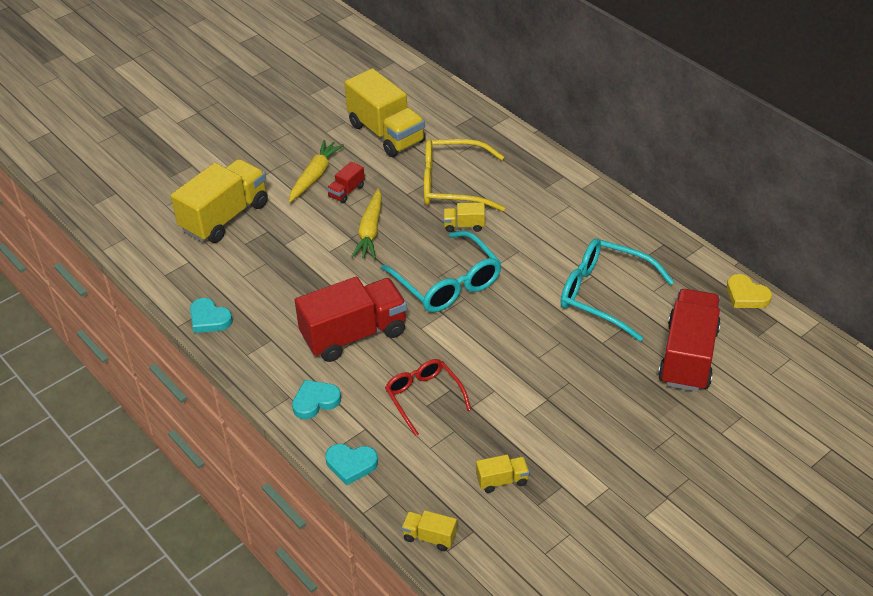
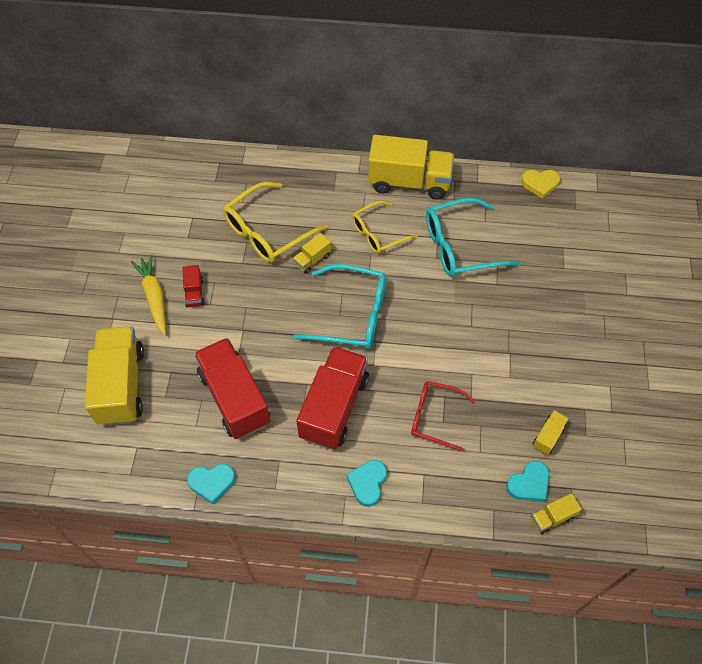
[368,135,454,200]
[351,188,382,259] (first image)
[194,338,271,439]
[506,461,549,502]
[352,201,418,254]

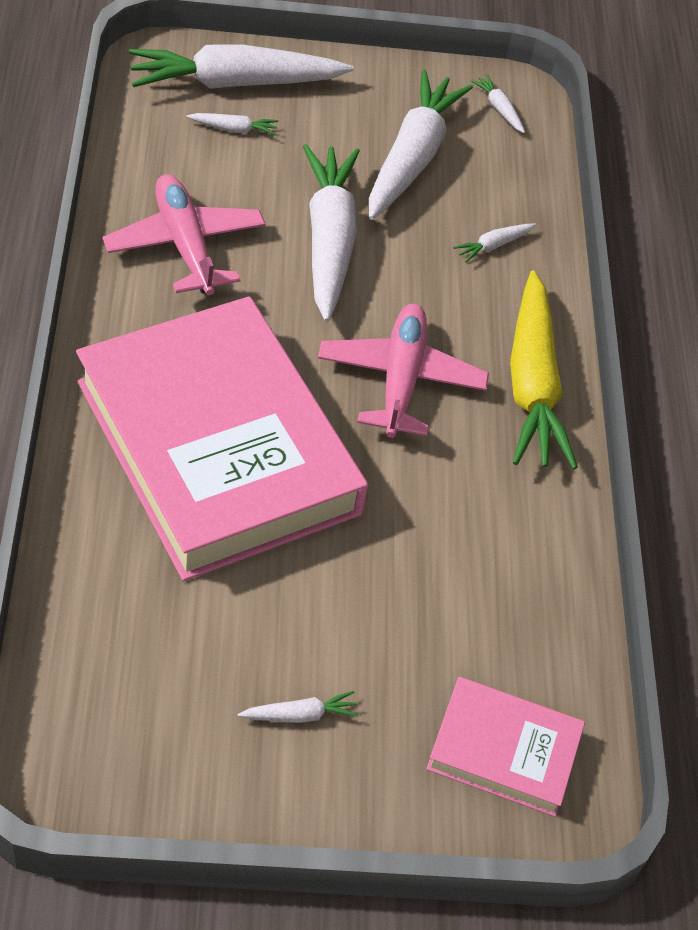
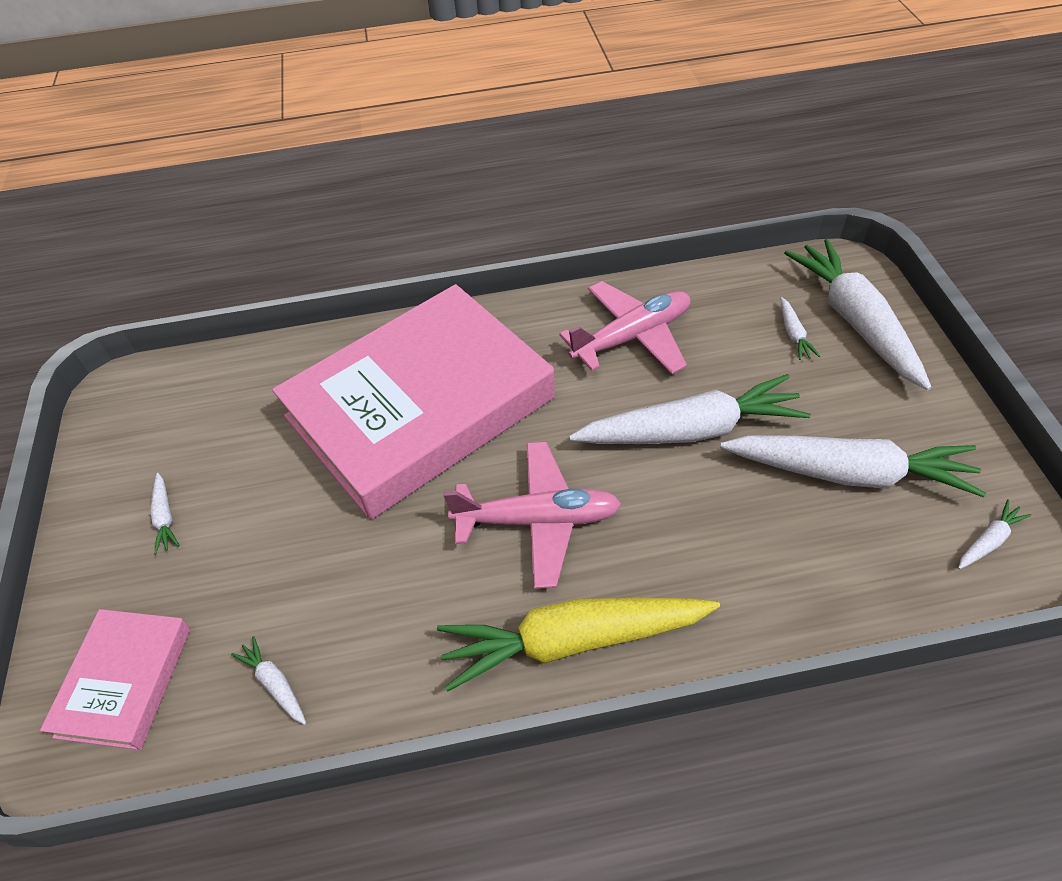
[231,636,306,725]

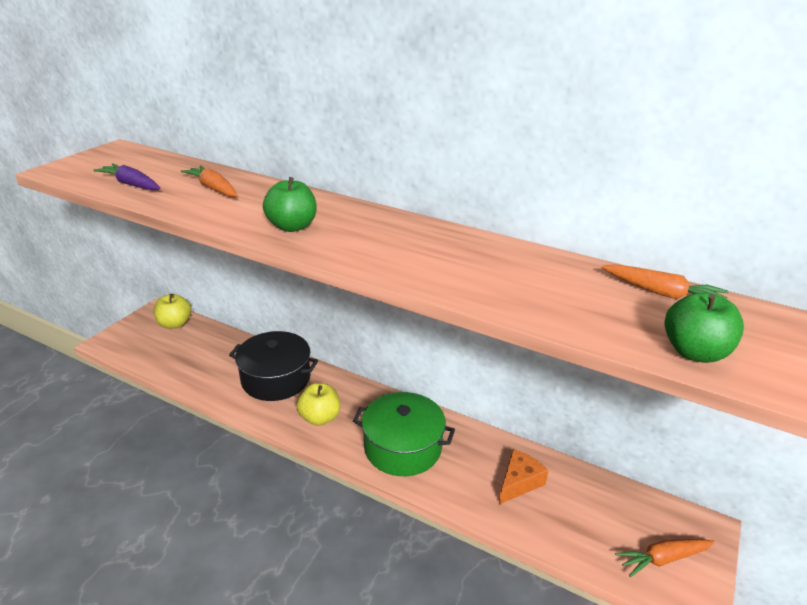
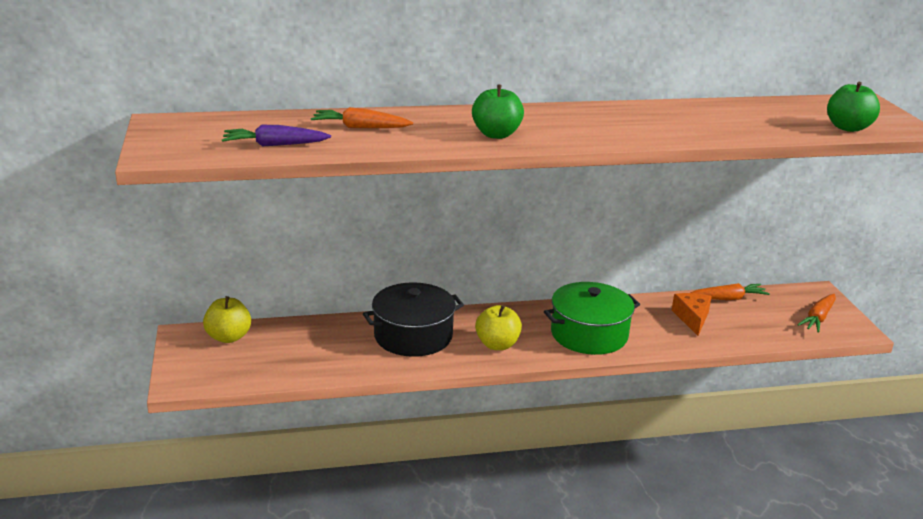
[691,283,770,300]

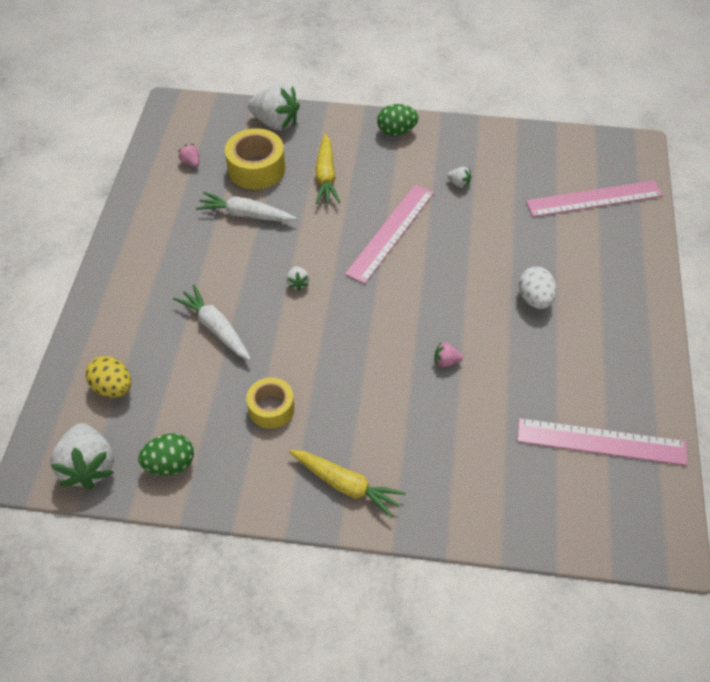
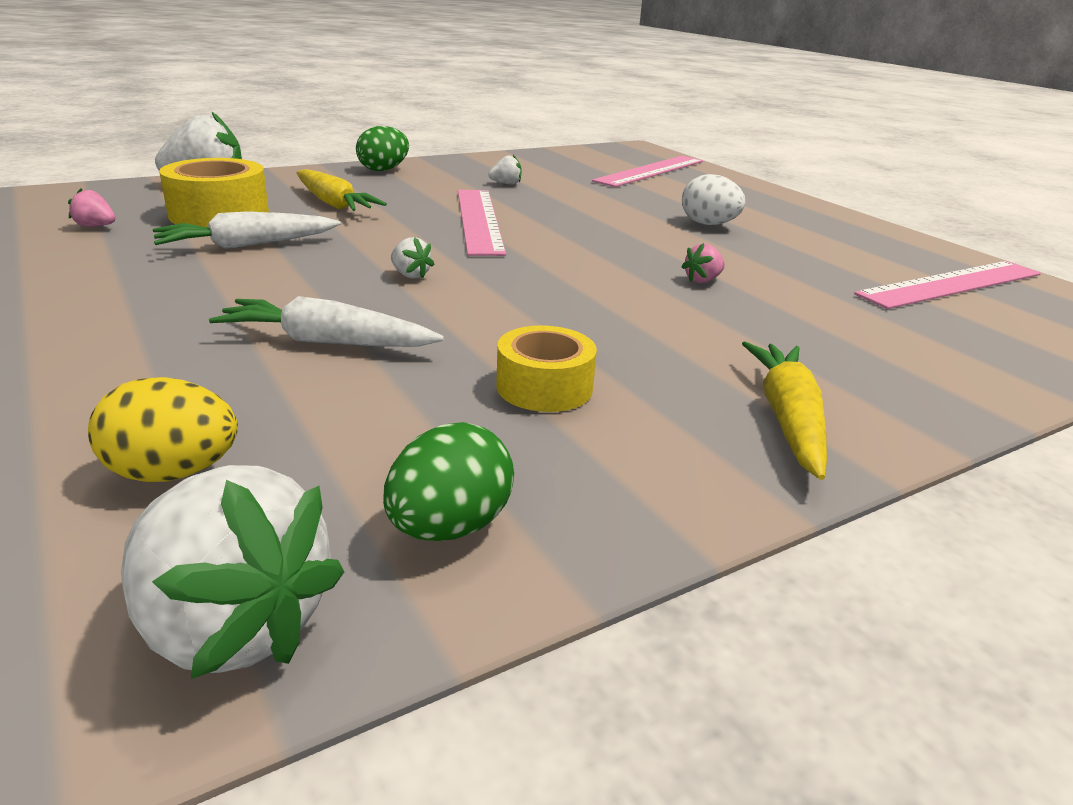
[742,341,827,480]

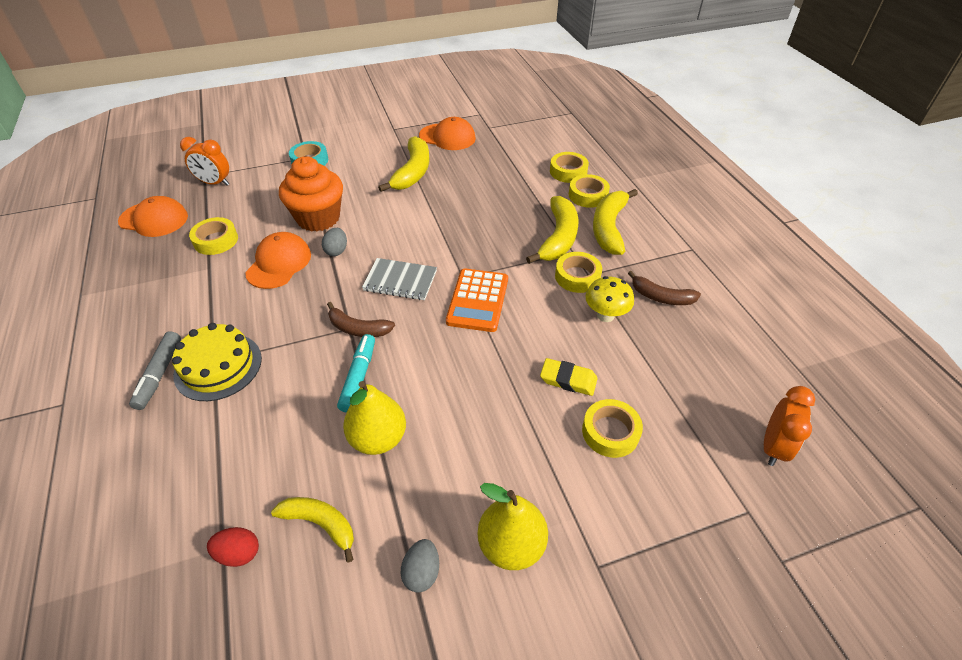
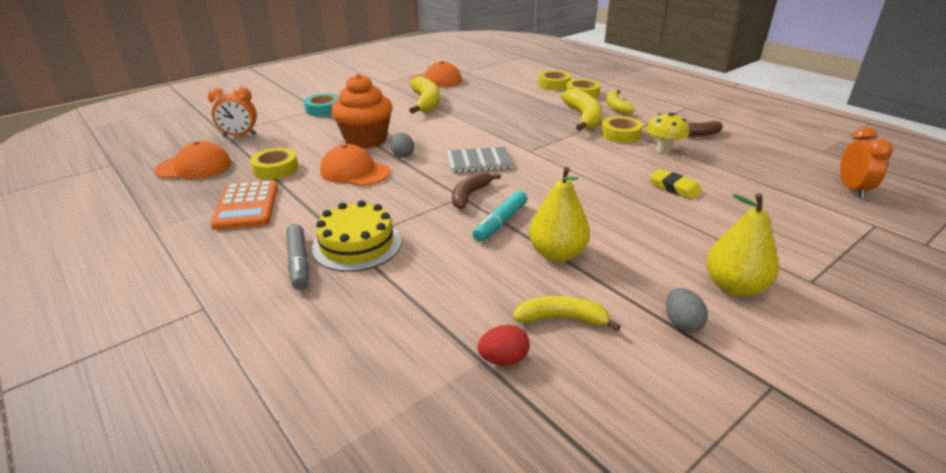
[606,90,635,114]
[320,144,390,186]
[211,180,278,230]
[452,172,501,209]
[473,191,527,242]
[649,169,702,199]
[582,399,643,458] (first image)

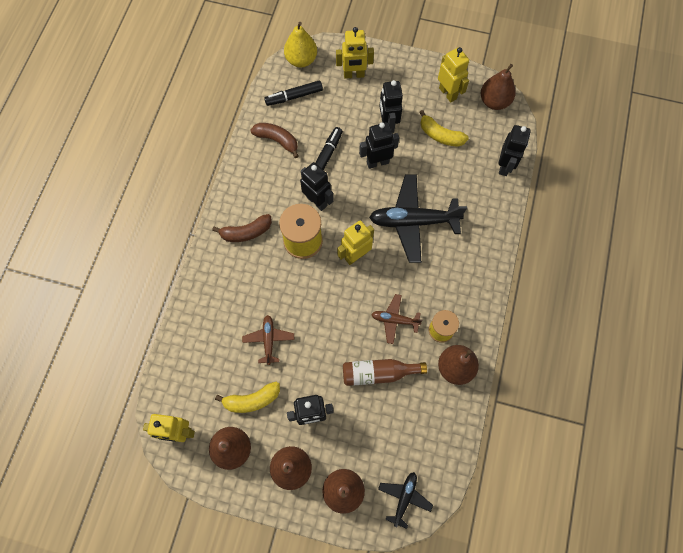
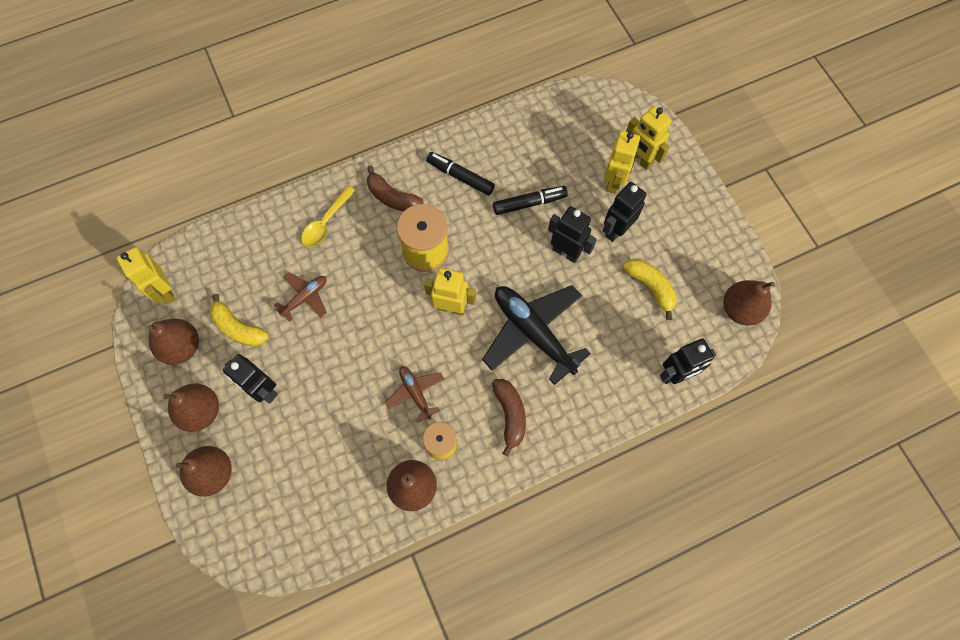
[284,22,317,68] (first image)
[604,131,640,194]
[426,152,495,195]
[623,259,677,320]
[492,379,526,456]
[300,162,333,211] (first image)
[343,359,427,386] (first image)
[378,472,433,529] (first image)
[301,186,355,247]

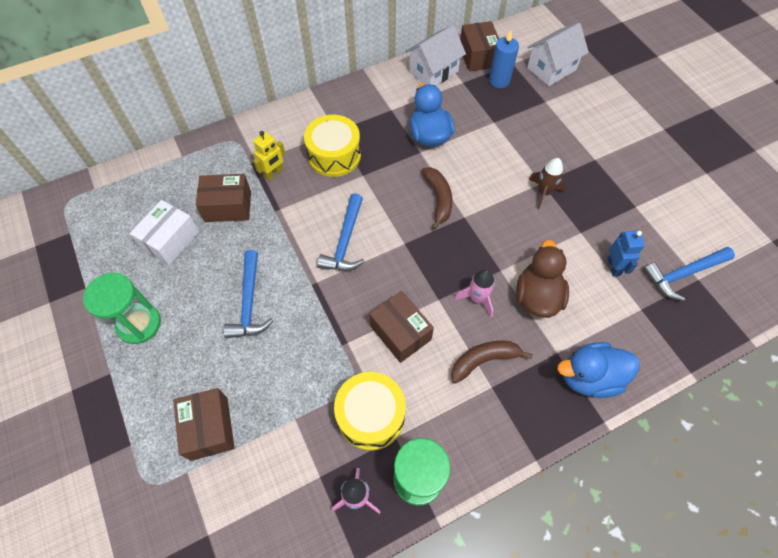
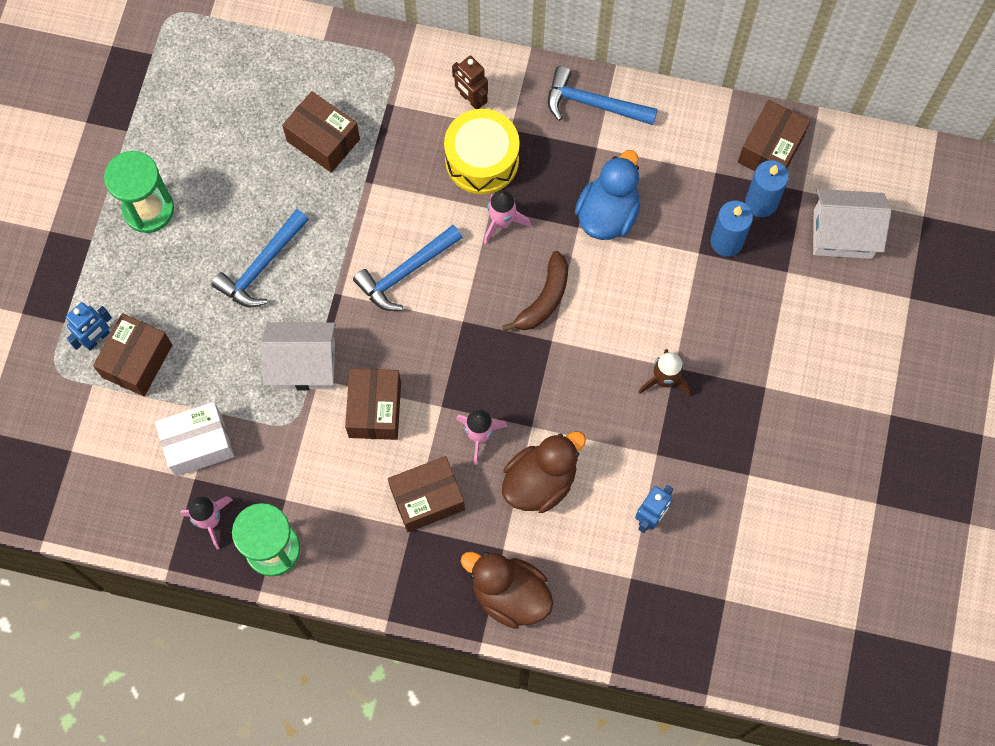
[260,323,336,390]
[253,131,285,181] (first image)
[155,402,234,477]
[548,66,658,125]
[388,456,465,532]
[461,552,554,629]
[334,372,406,451] (first image)
[452,56,488,109]
[484,190,531,244]
[710,200,753,257]
[66,302,112,351]

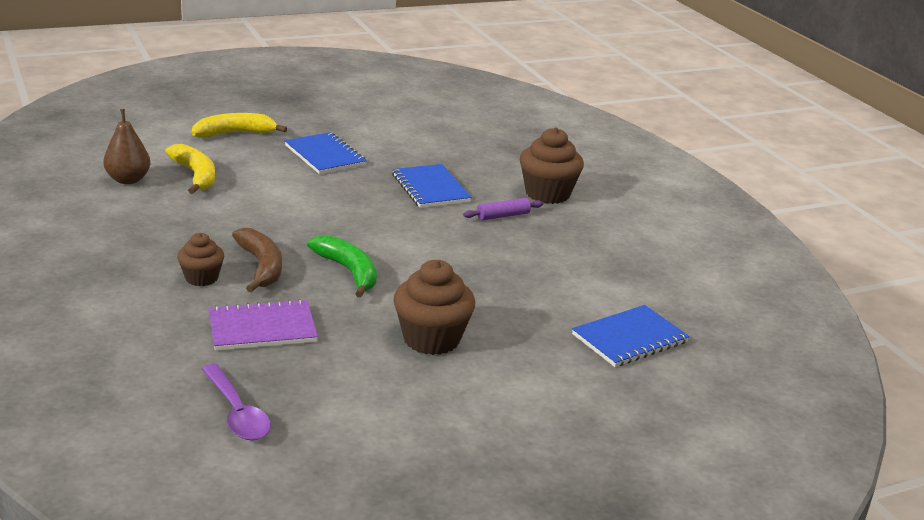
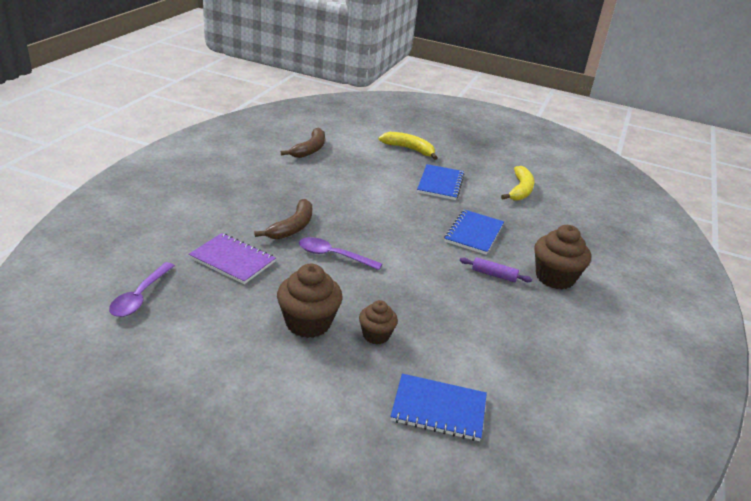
[281,128,325,158]
[501,166,535,201]
[359,300,398,344]
[299,237,382,270]

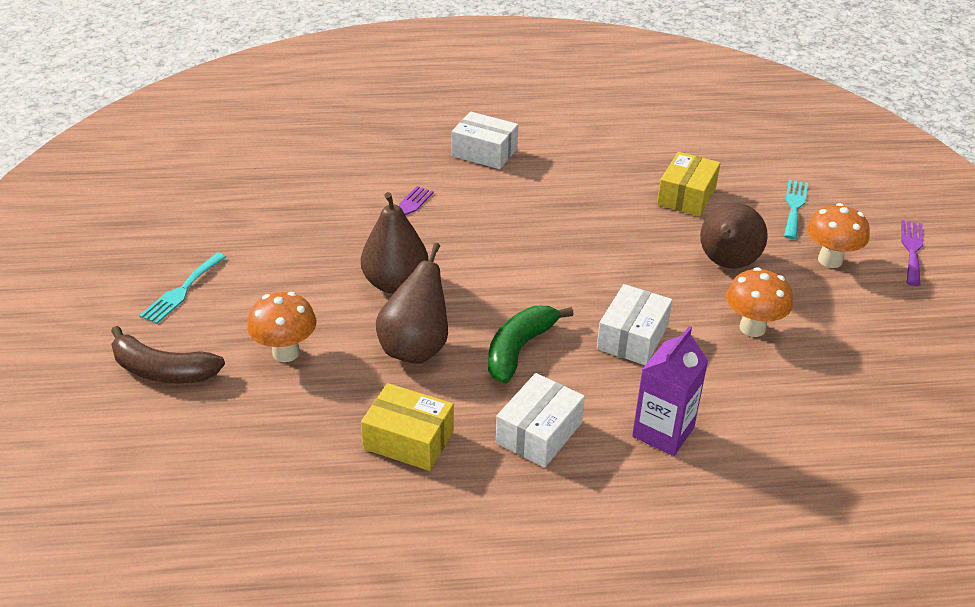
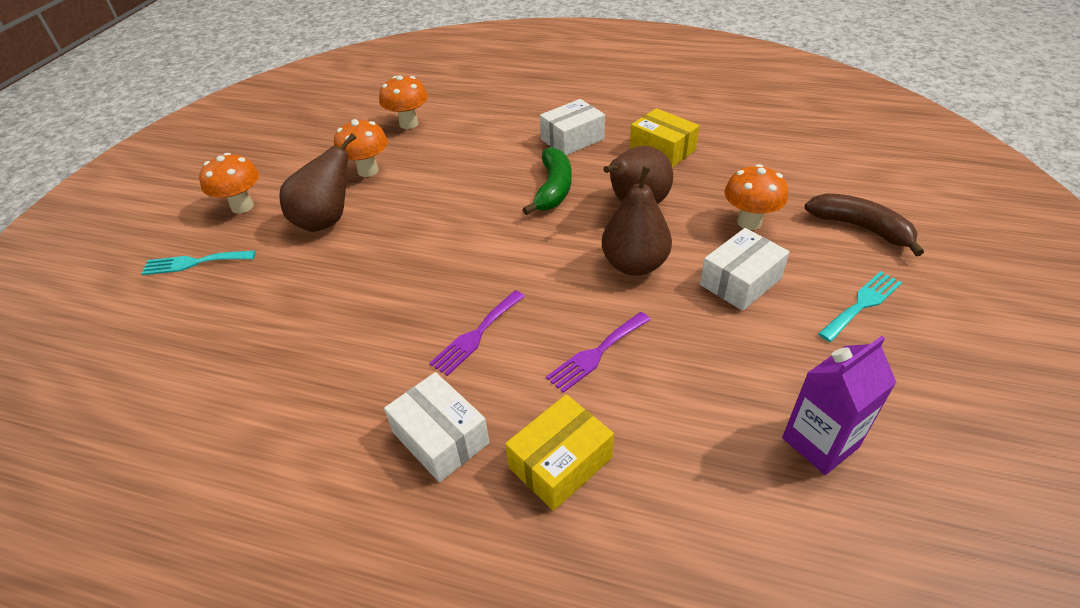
[505,394,614,511]
[141,251,255,275]
[429,290,525,376]
[700,228,790,311]
[522,147,572,215]
[782,336,897,475]
[379,75,428,129]

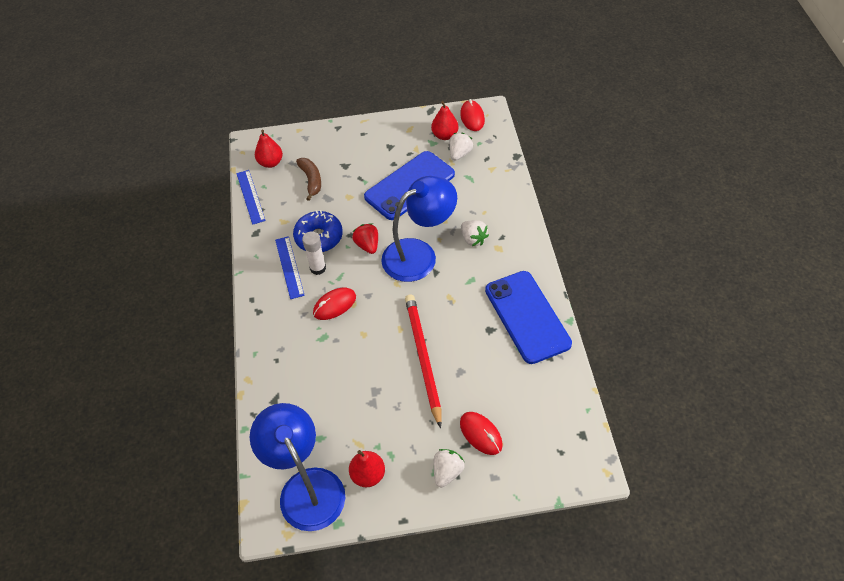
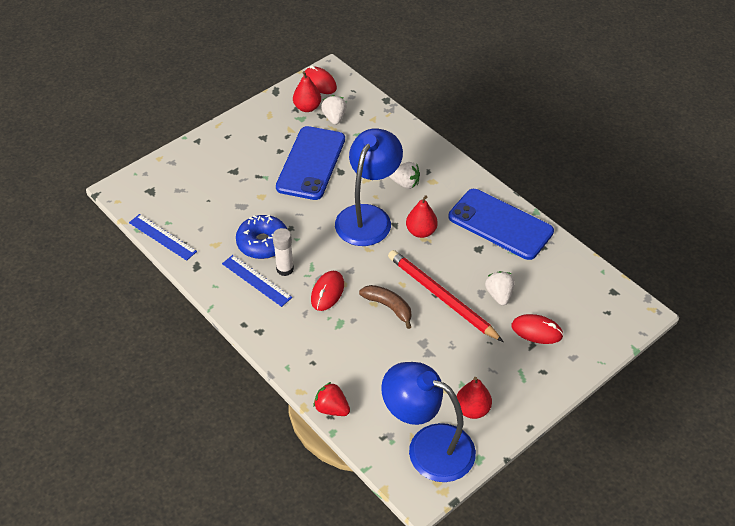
[406,195,438,238]
[359,285,412,329]
[313,382,350,416]
[485,271,515,305]

